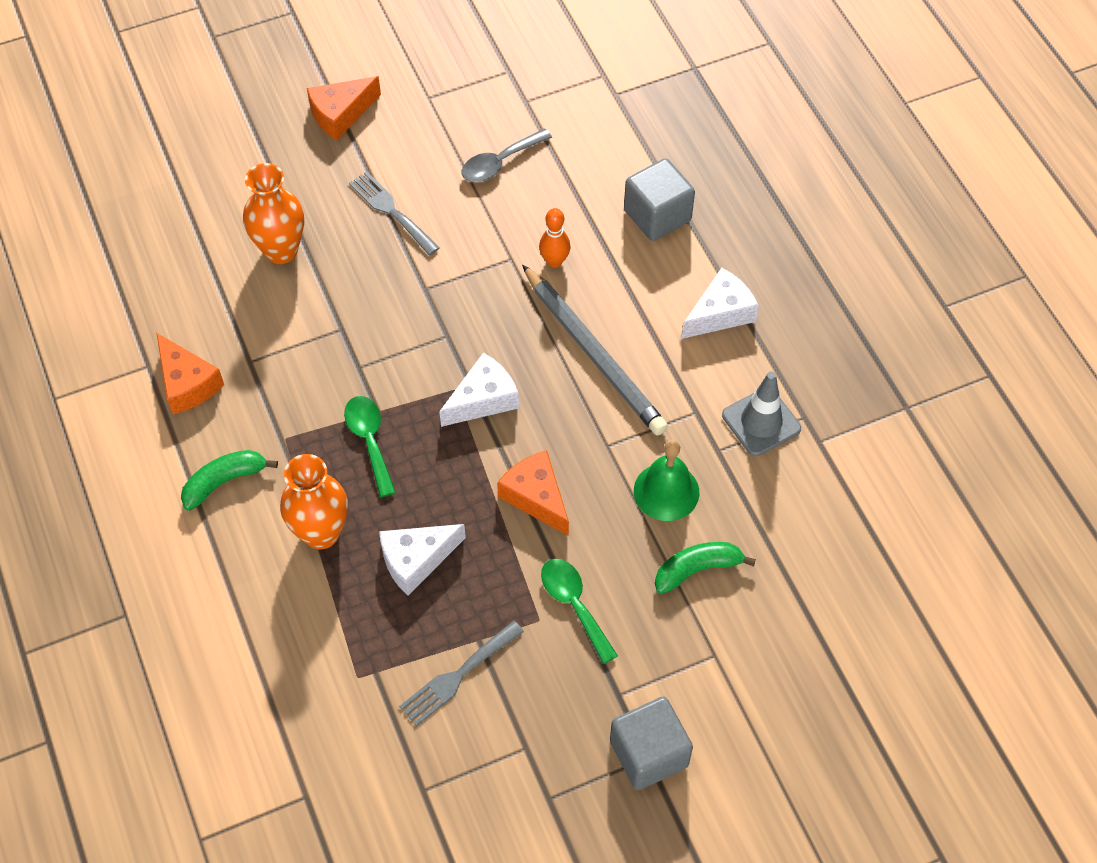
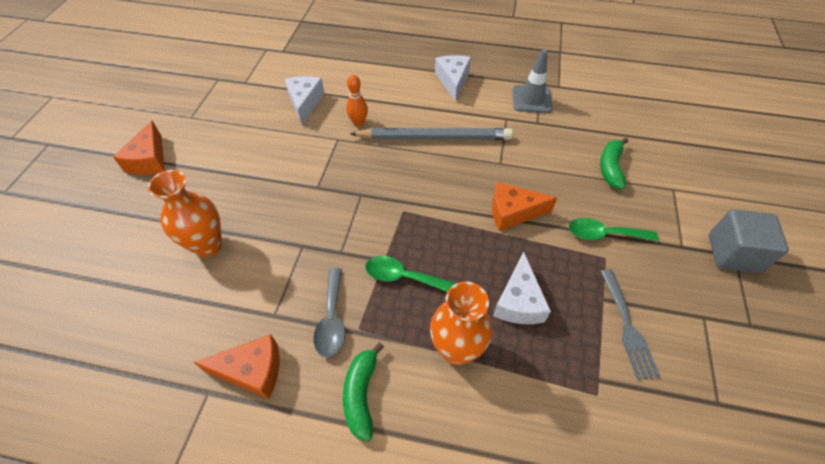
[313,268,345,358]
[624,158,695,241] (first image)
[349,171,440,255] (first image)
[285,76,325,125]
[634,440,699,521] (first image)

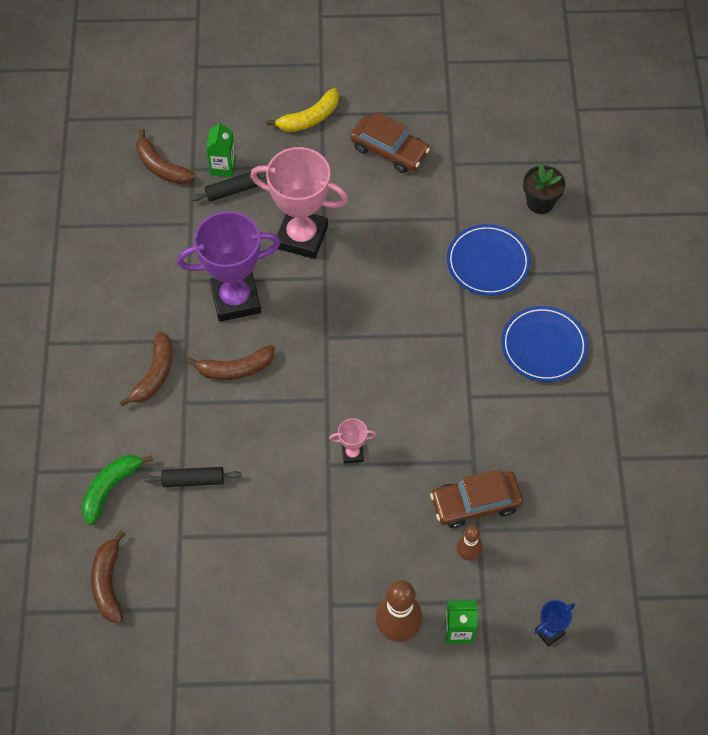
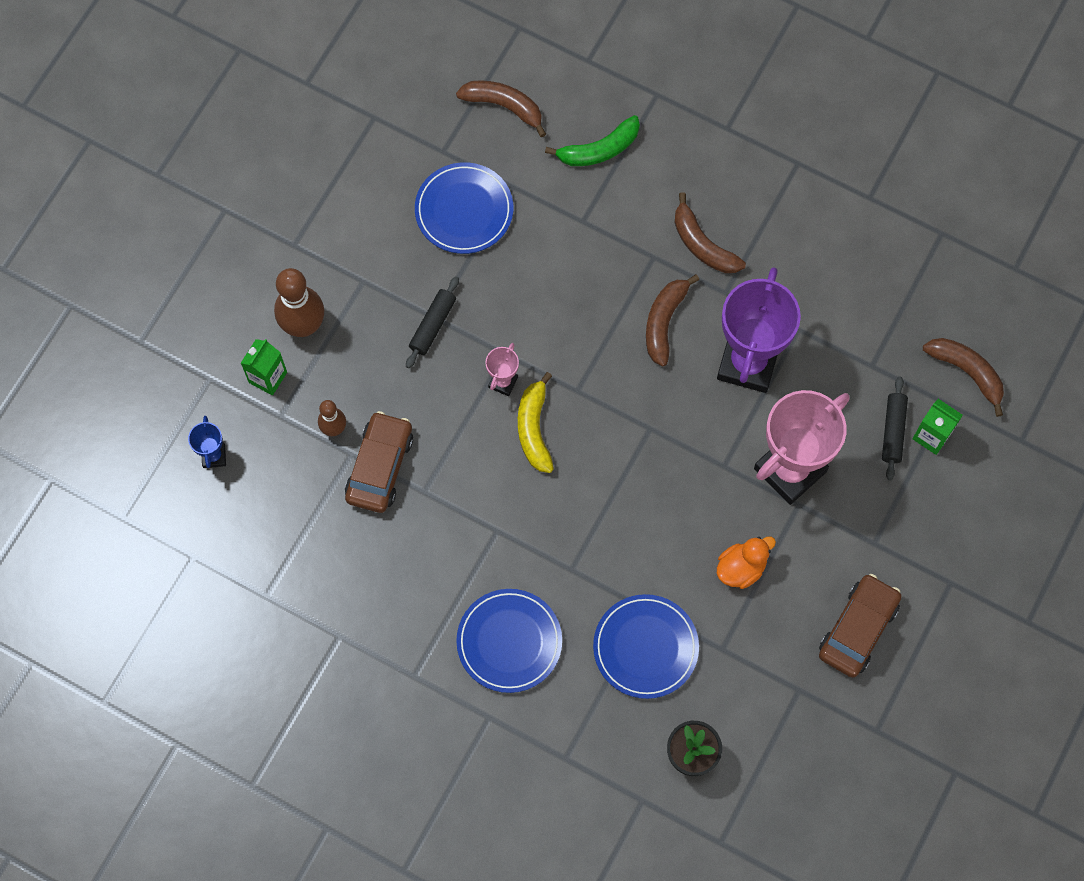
[518,372,554,473]
[819,574,902,678]
[923,338,1004,417]
[545,115,640,166]
[406,276,459,368]
[415,162,513,254]
[717,536,776,589]

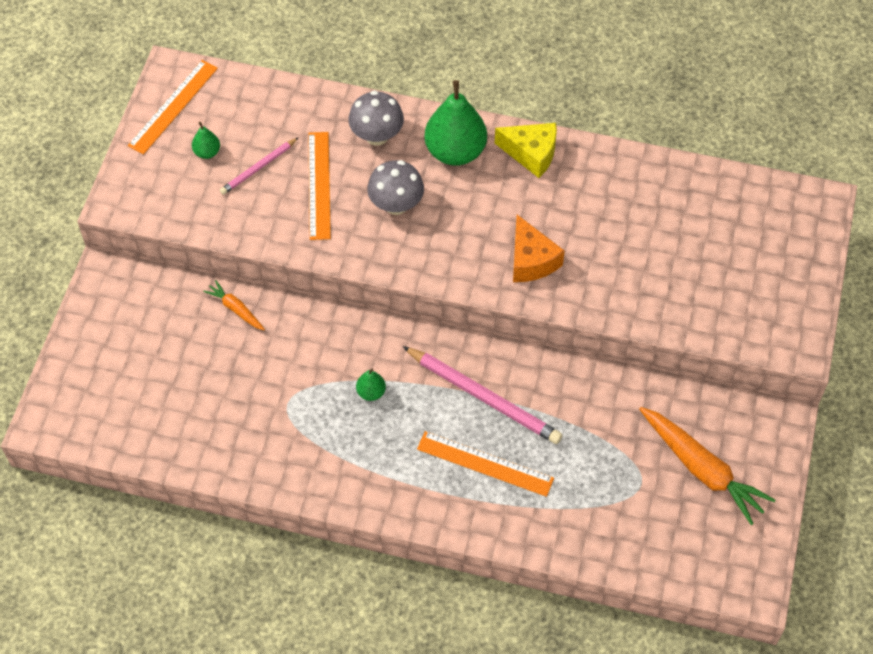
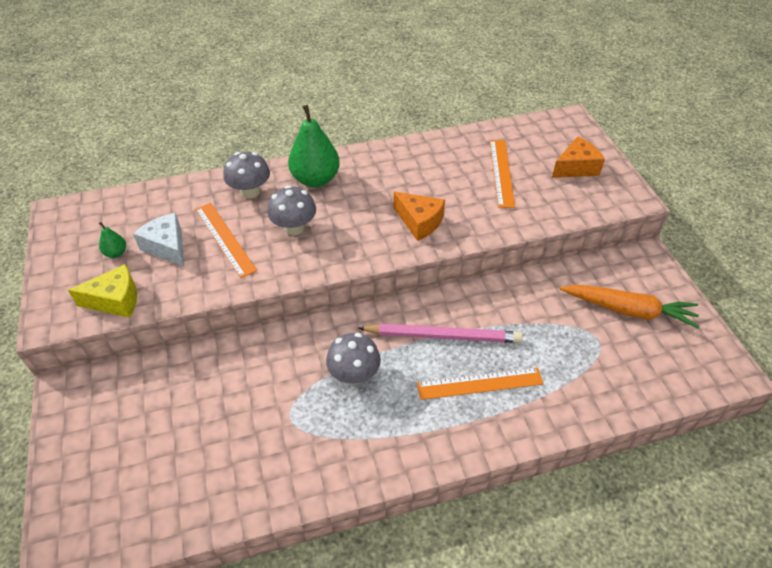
[490,140,515,208]
[68,264,137,318]
[133,213,184,267]
[203,280,265,330] (first image)
[326,333,381,385]
[552,136,605,178]

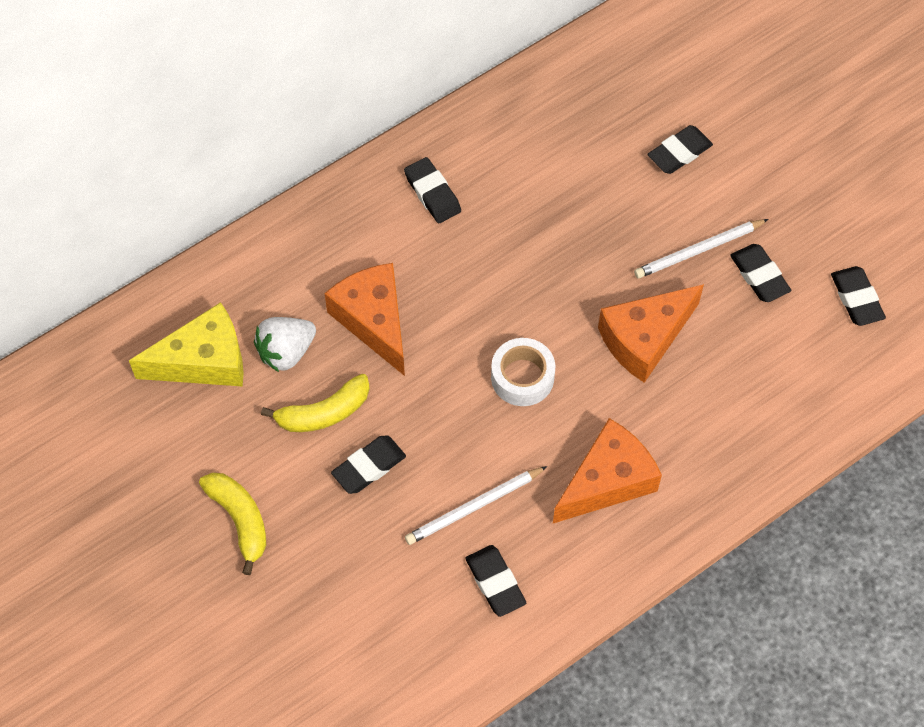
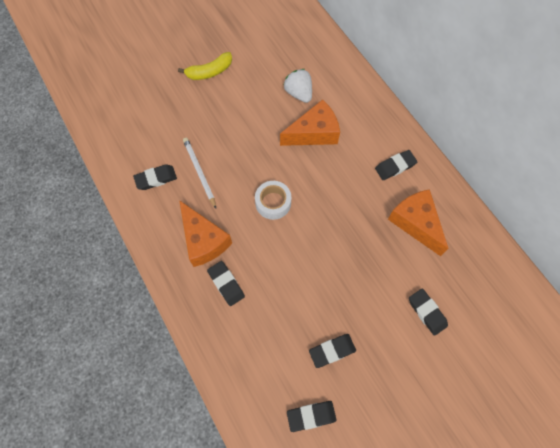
[634,219,768,279] (first image)
[388,189,449,256]
[129,302,244,386] (first image)
[261,374,370,432] (first image)
[207,261,245,306]

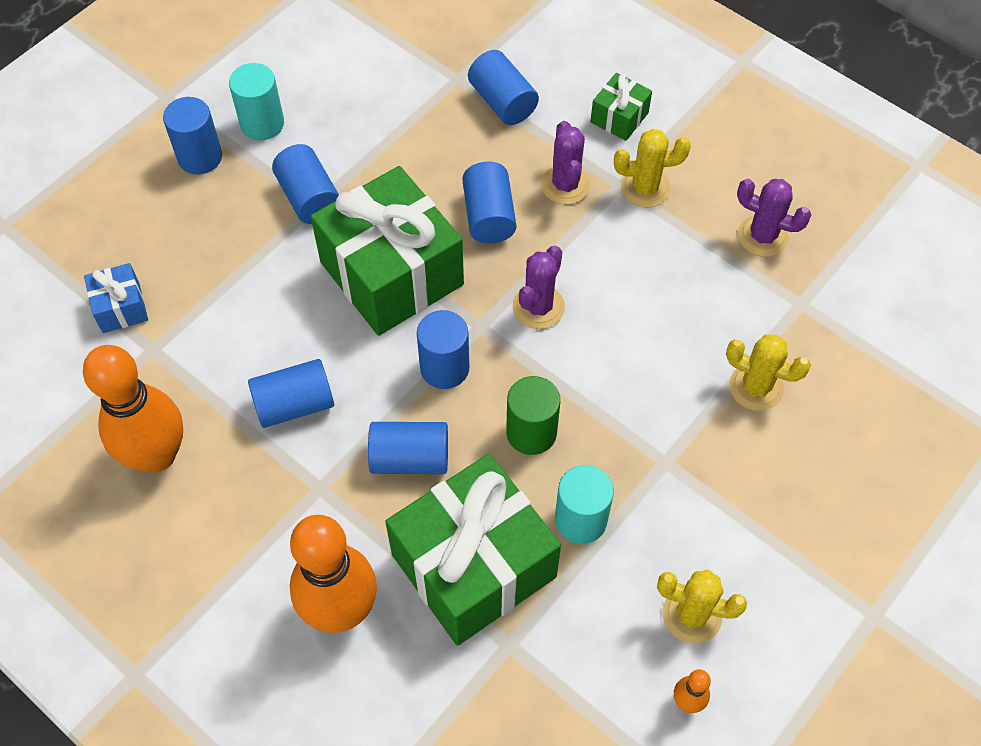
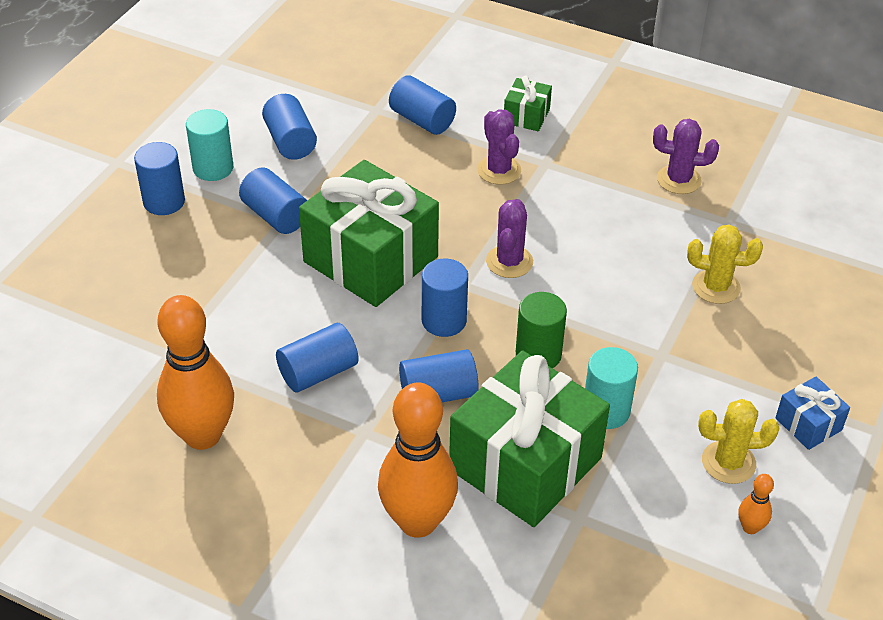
[614,129,691,208] (first image)
[262,94,317,160]
[775,376,850,450]

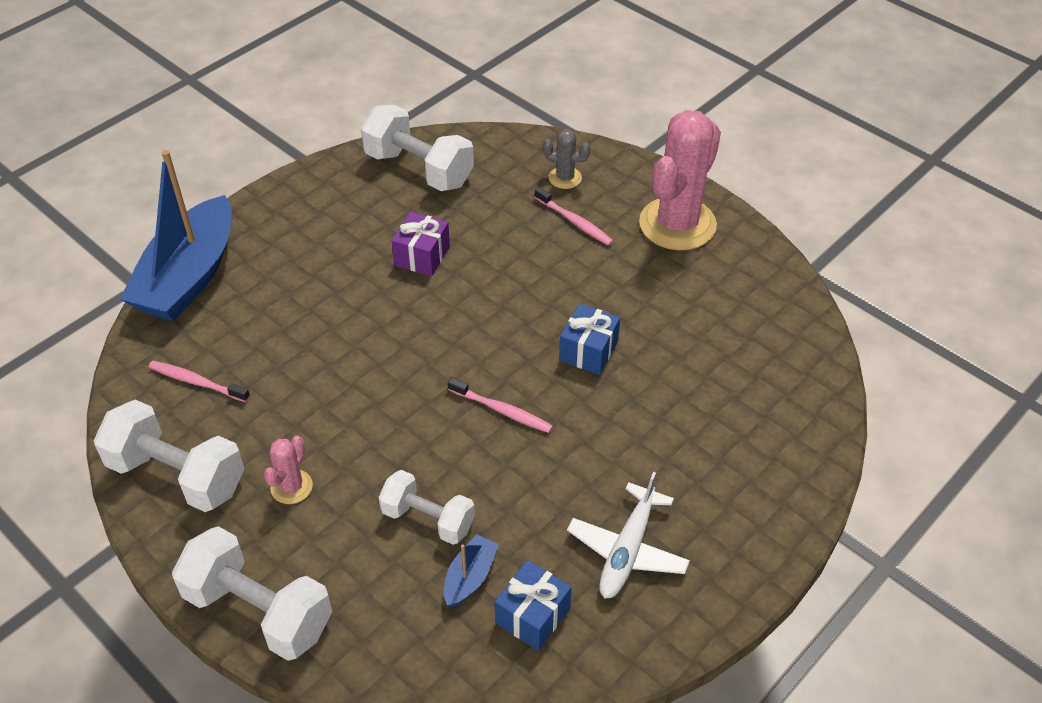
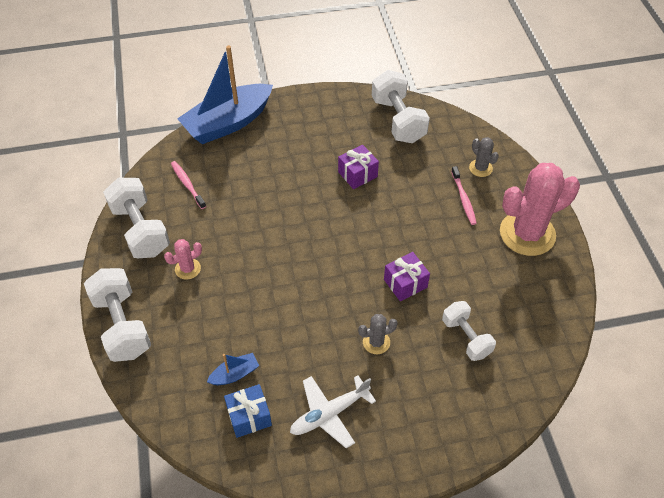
[384,252,430,302]
[448,377,553,433] (first image)
[442,301,496,361]
[358,314,398,354]

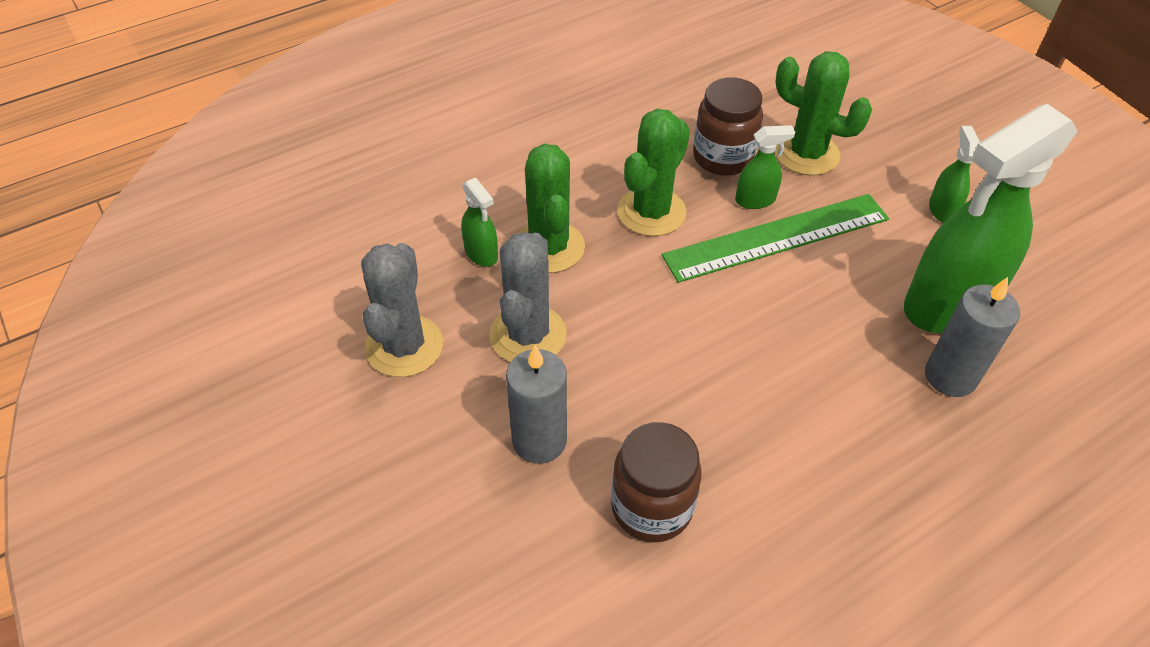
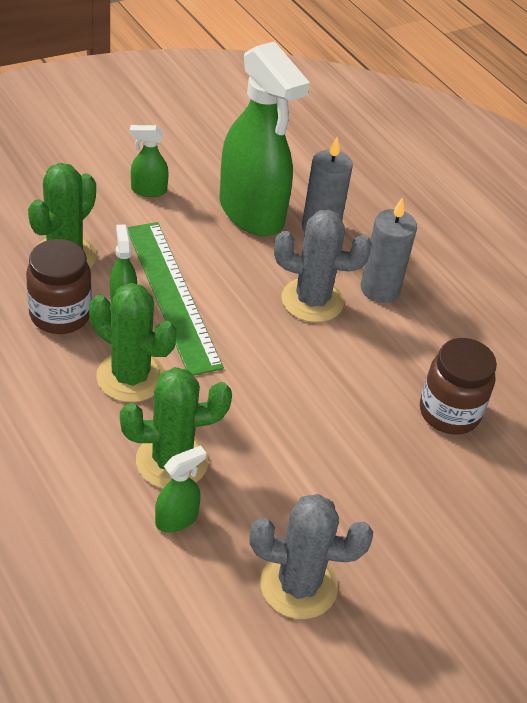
[274,210,372,323]
[361,197,417,303]

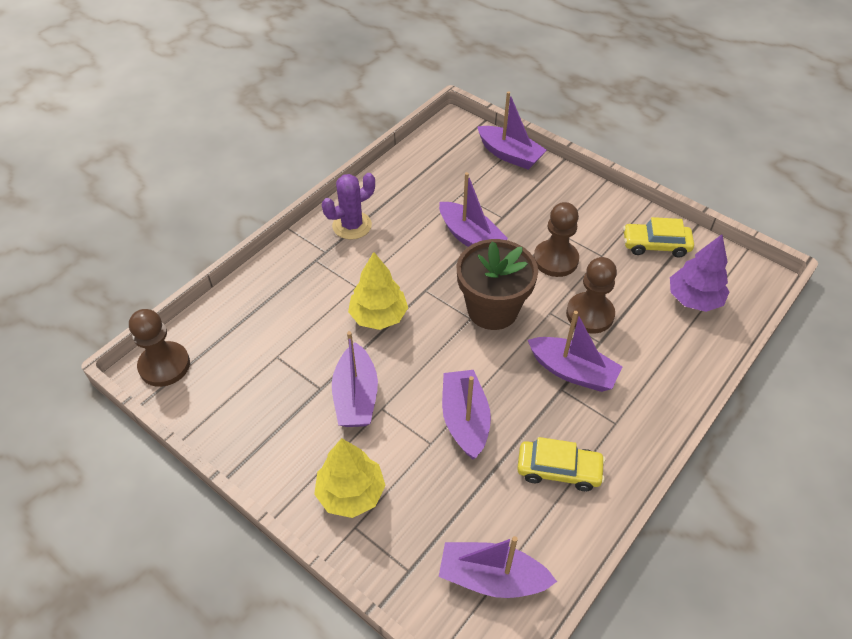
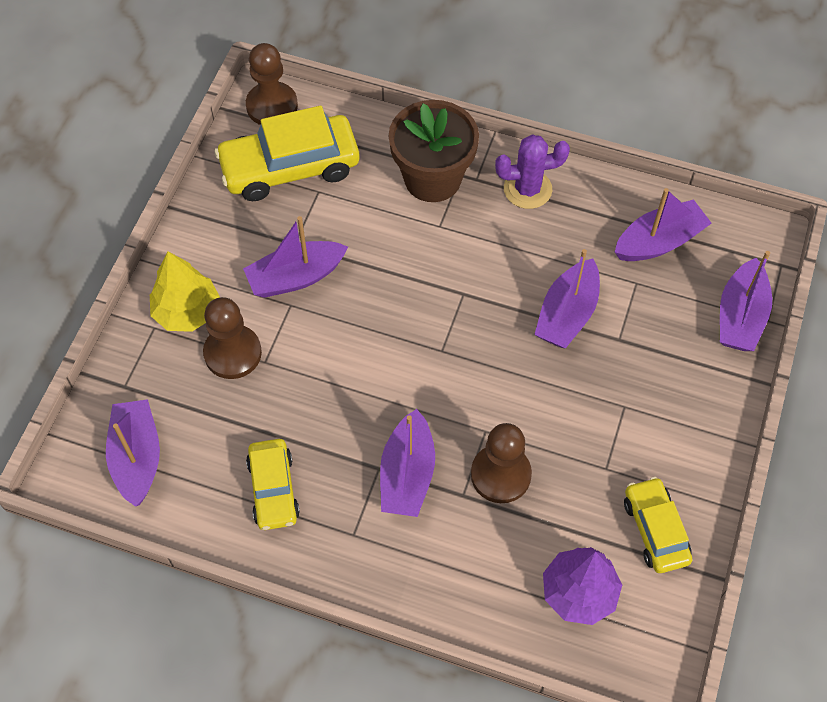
[495,134,570,209]
[203,297,262,379]
[389,100,479,202]
[348,252,408,330] (first image)
[615,188,712,261]
[215,106,359,201]

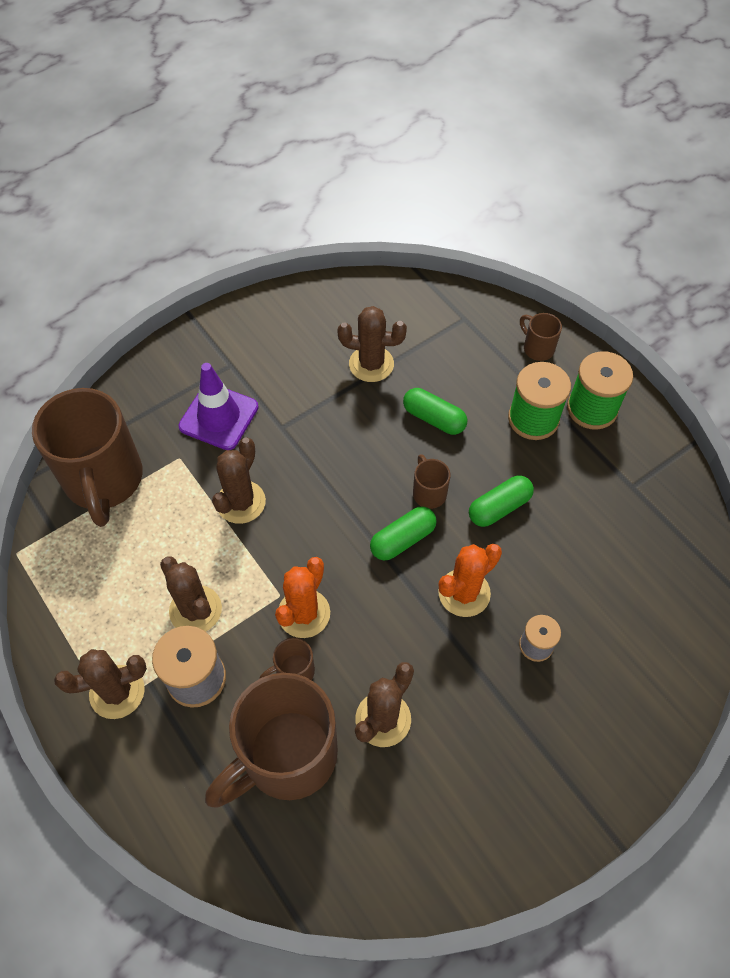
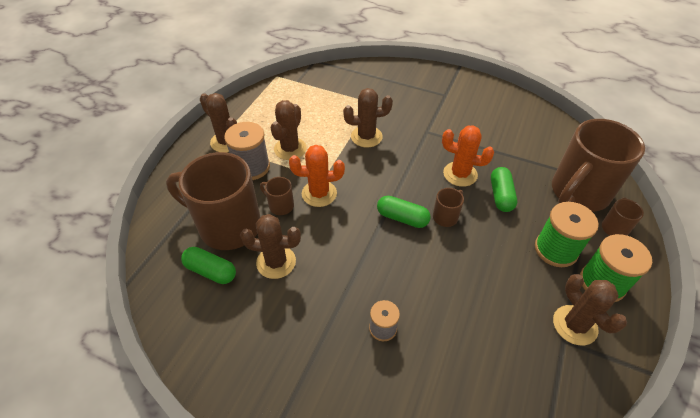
[553,274,627,345]
[179,363,259,450] (first image)
[552,119,645,212]
[181,247,236,284]
[442,125,494,187]

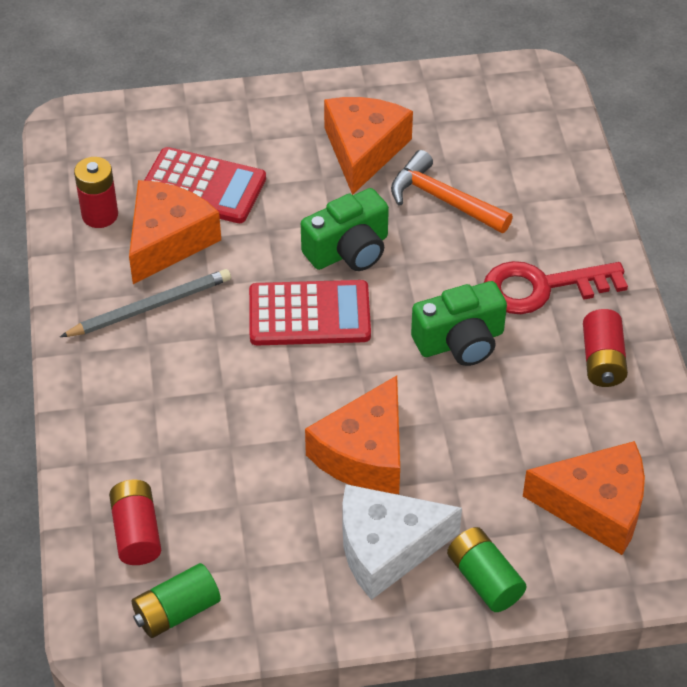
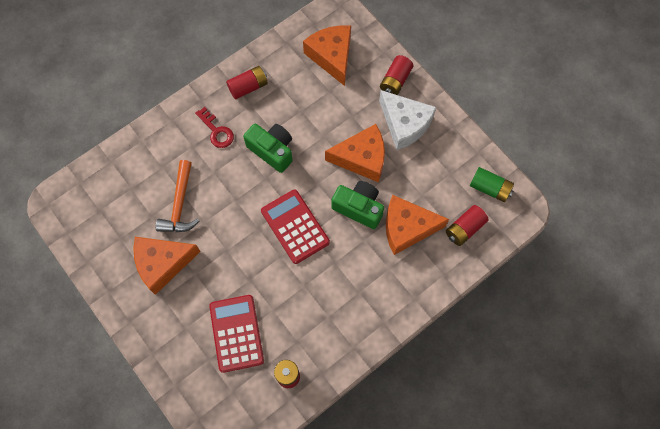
[386,195,449,255]
[332,181,384,229]
[195,107,234,148]
[60,269,231,337] (first image)
[380,55,413,95]

